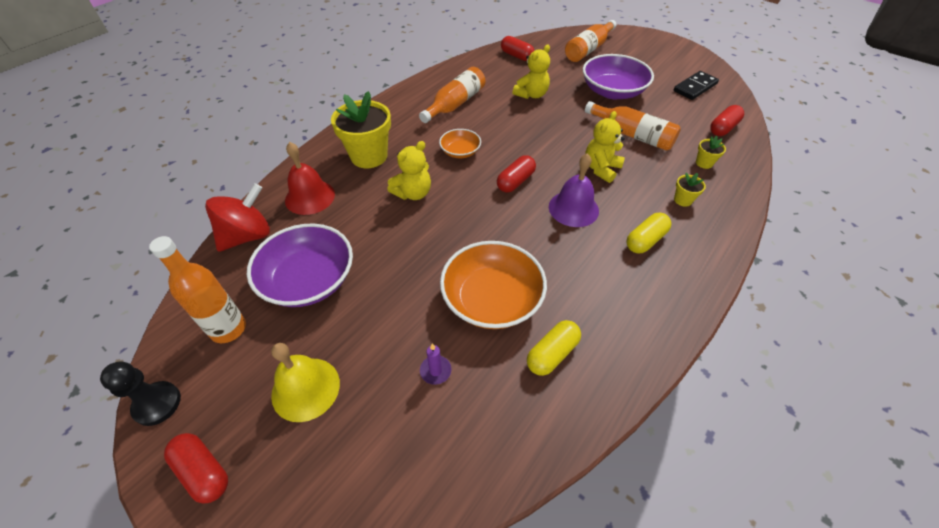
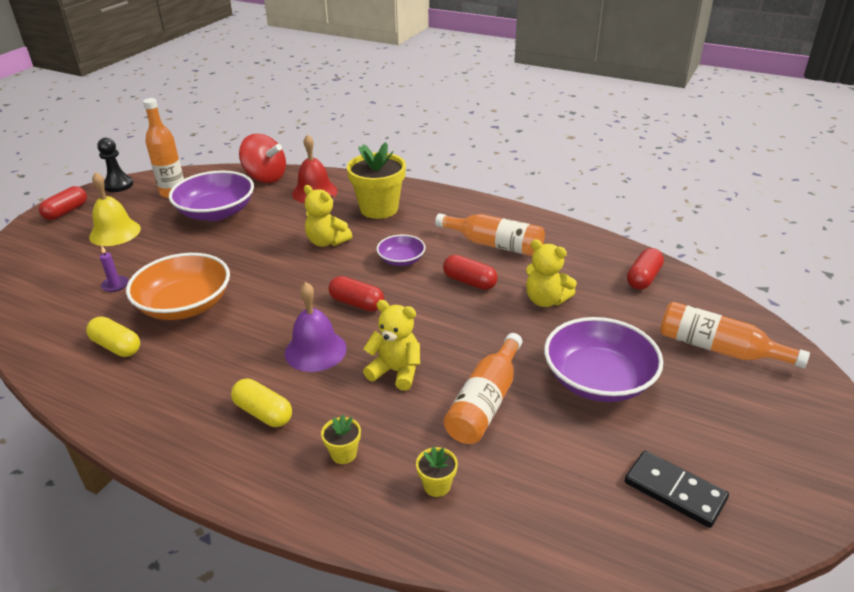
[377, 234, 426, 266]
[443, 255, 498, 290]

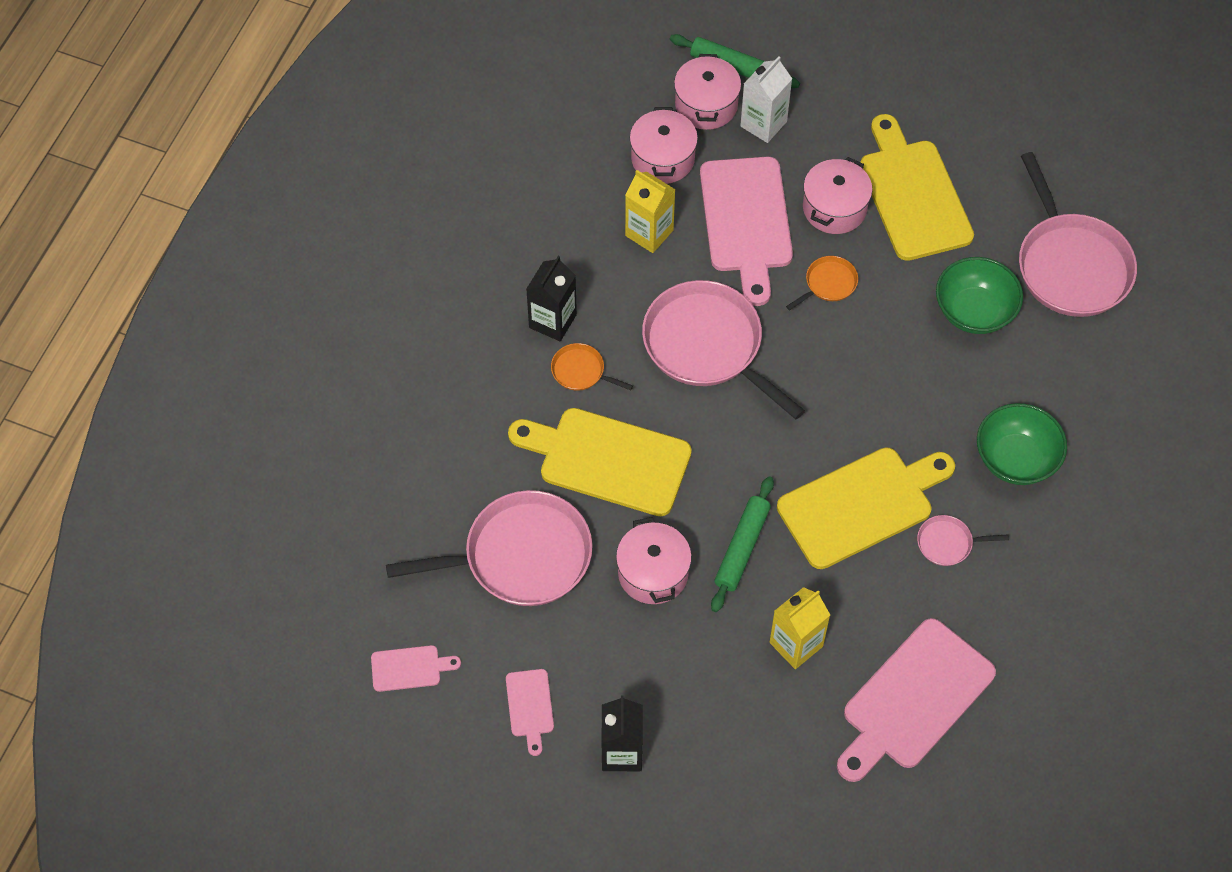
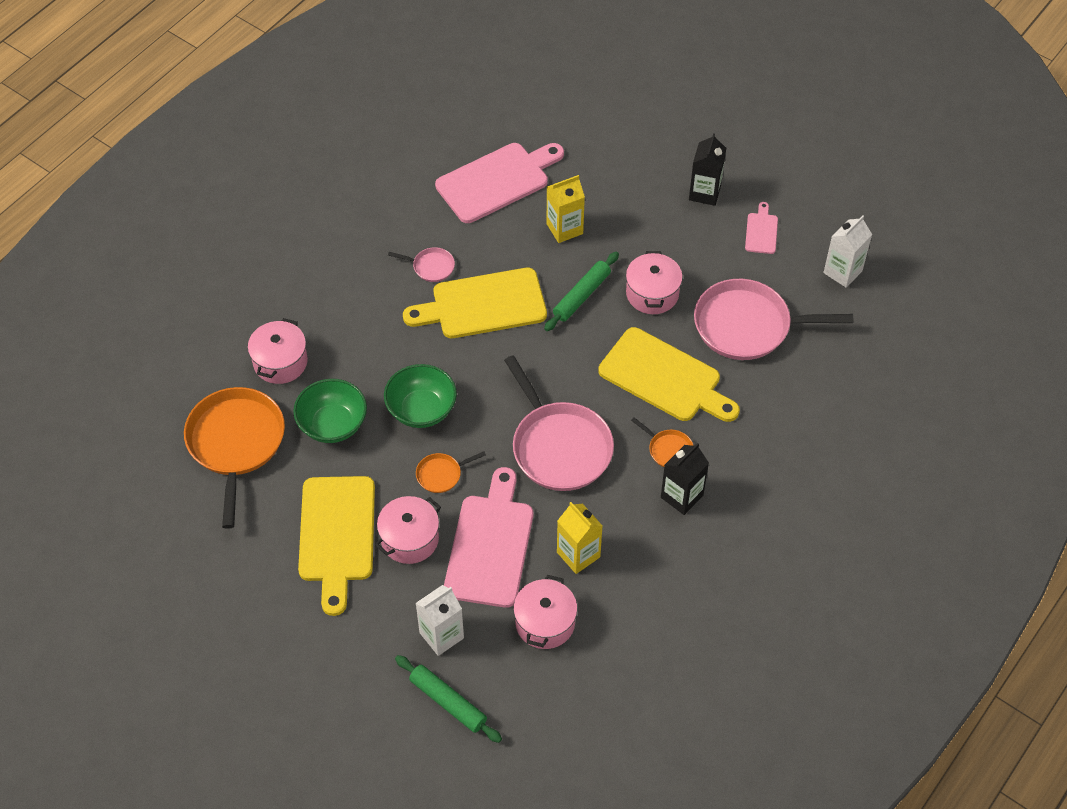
[184, 387, 285, 529]
[248, 318, 308, 384]
[384, 364, 457, 428]
[823, 215, 872, 288]

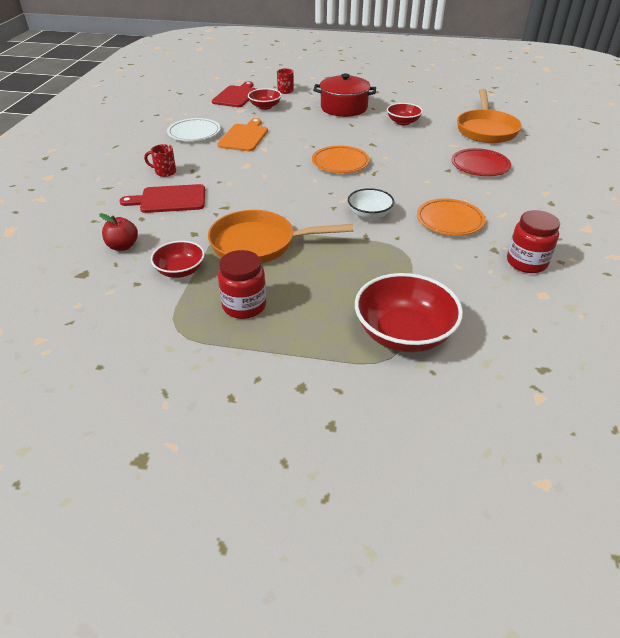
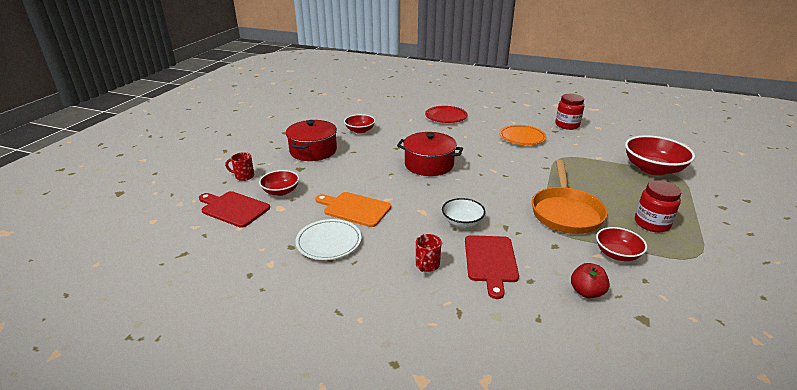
[397, 132, 463, 176]
[442, 198, 486, 228]
[457, 89, 522, 143] (first image)

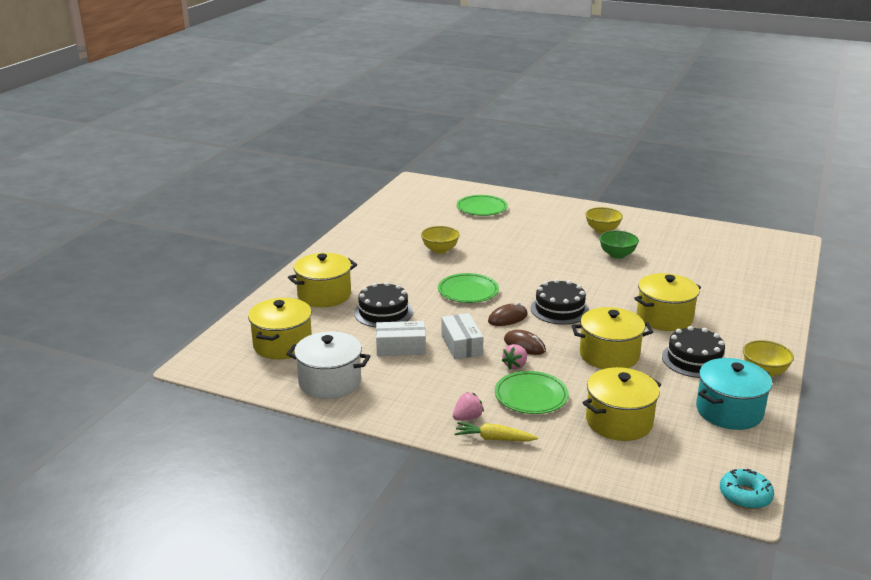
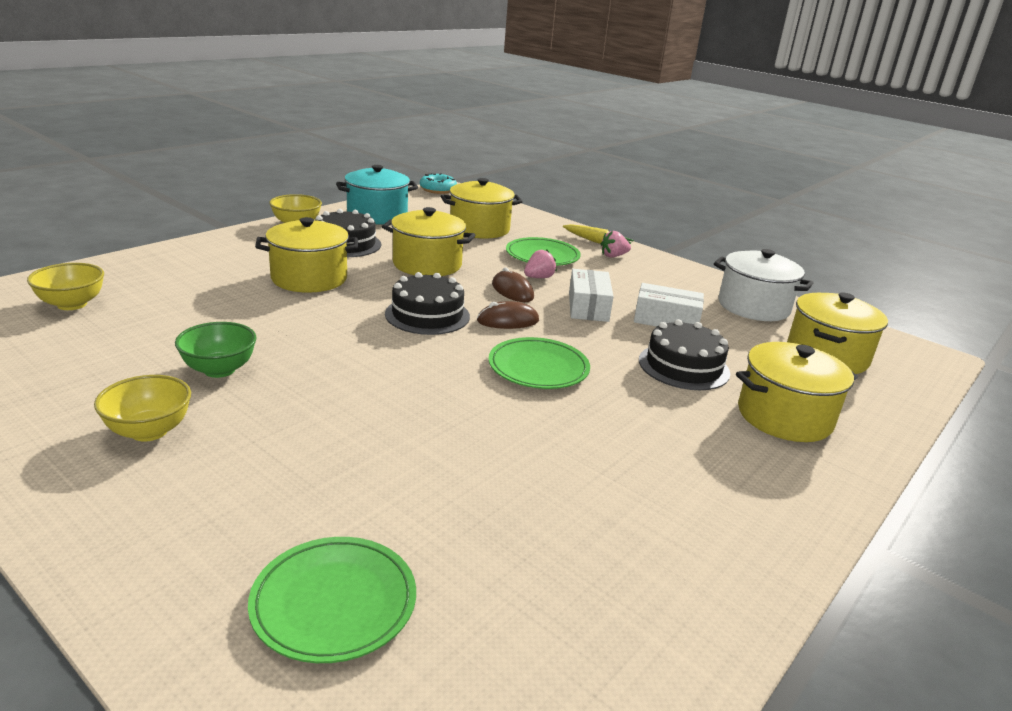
[27, 263, 104, 310]

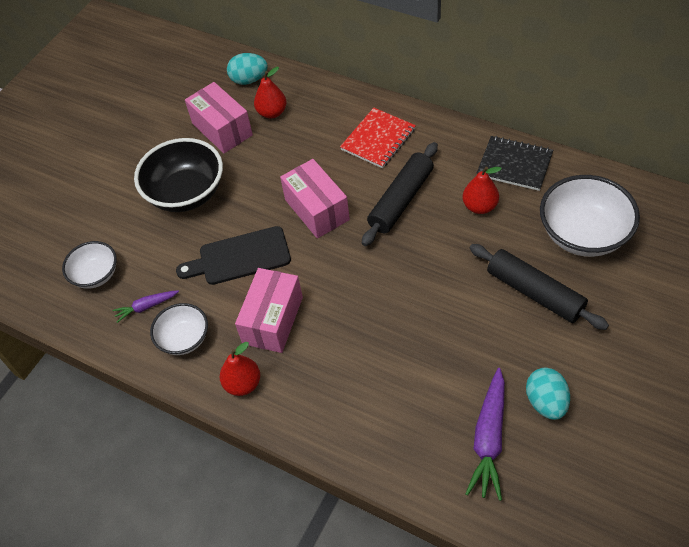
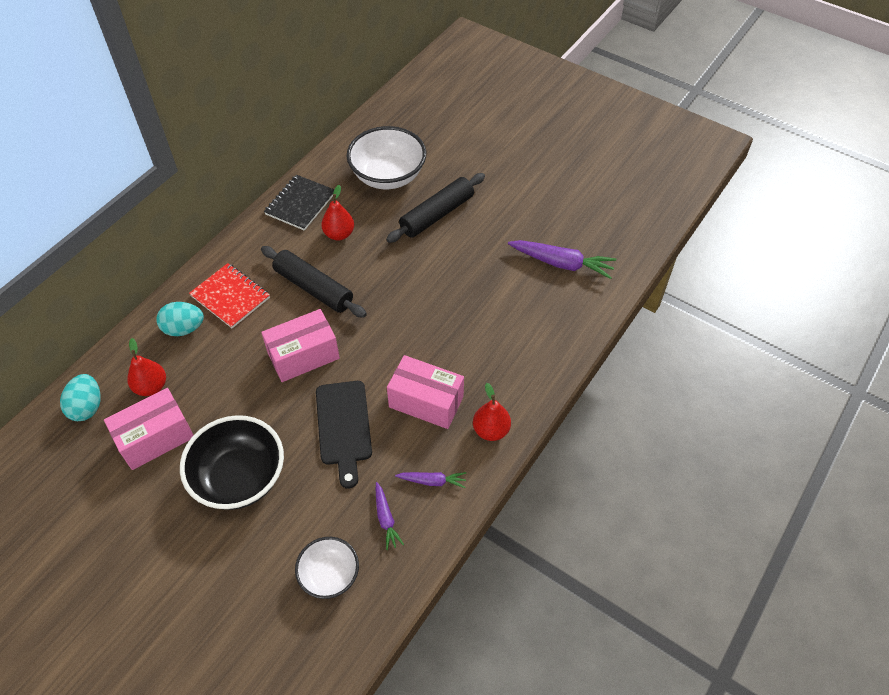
[156, 302, 204, 336]
[395, 472, 466, 488]

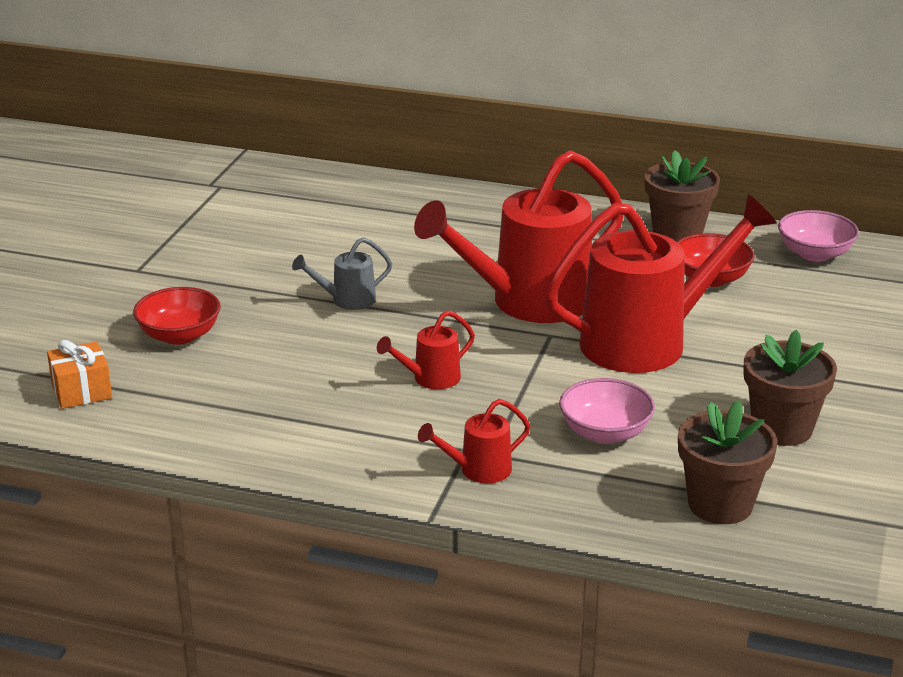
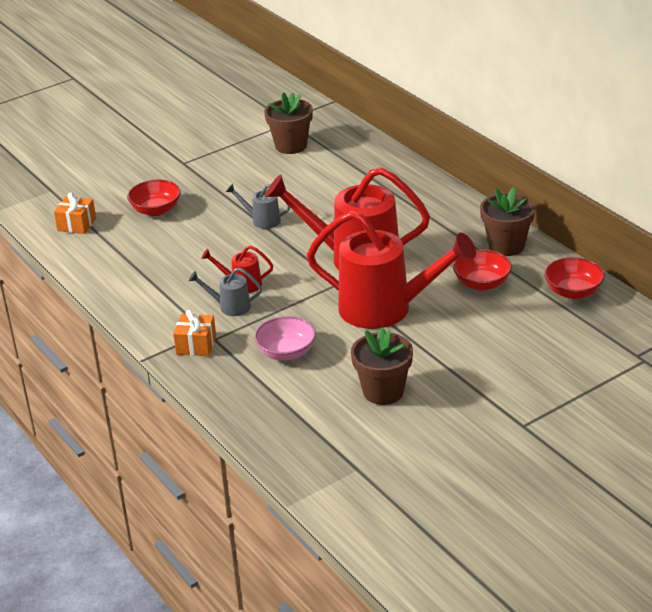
[173, 310, 216, 356]
[189, 268, 262, 316]
[264, 93, 313, 154]
[544, 257, 605, 299]

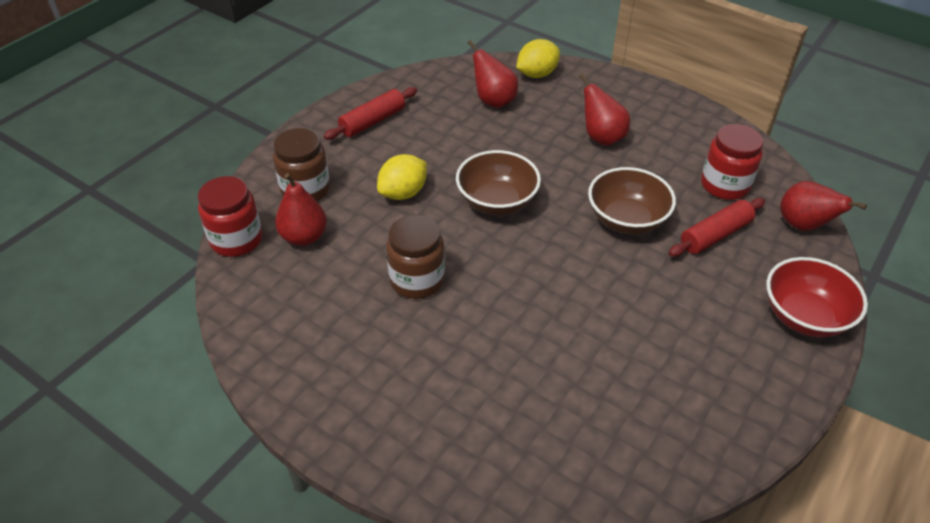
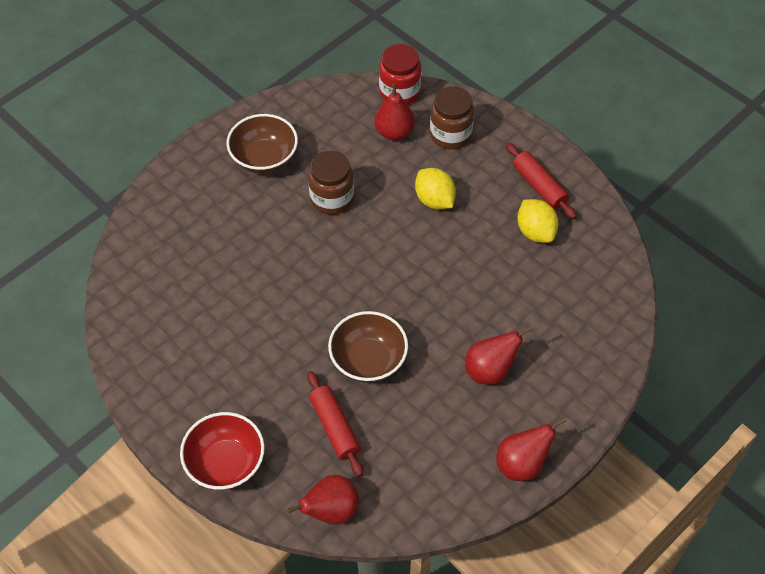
[226, 114, 298, 174]
[496, 417, 566, 481]
[517, 199, 559, 243]
[701, 124, 764, 200] (first image)

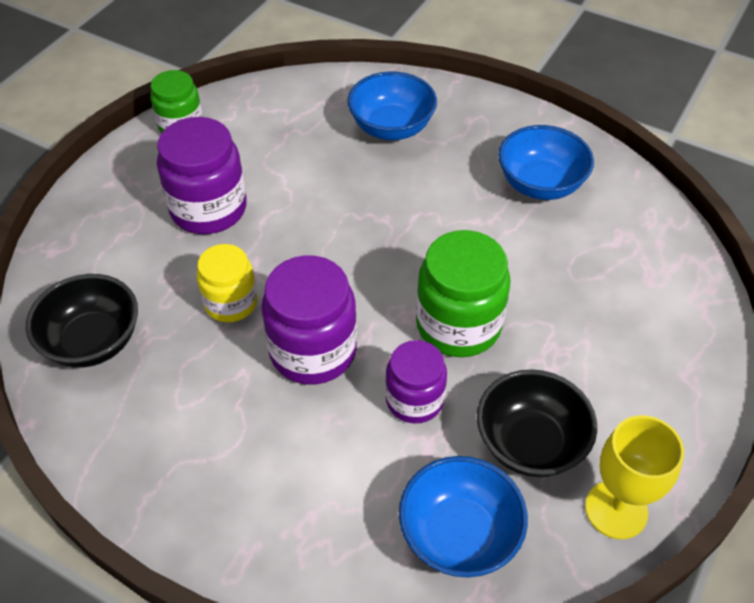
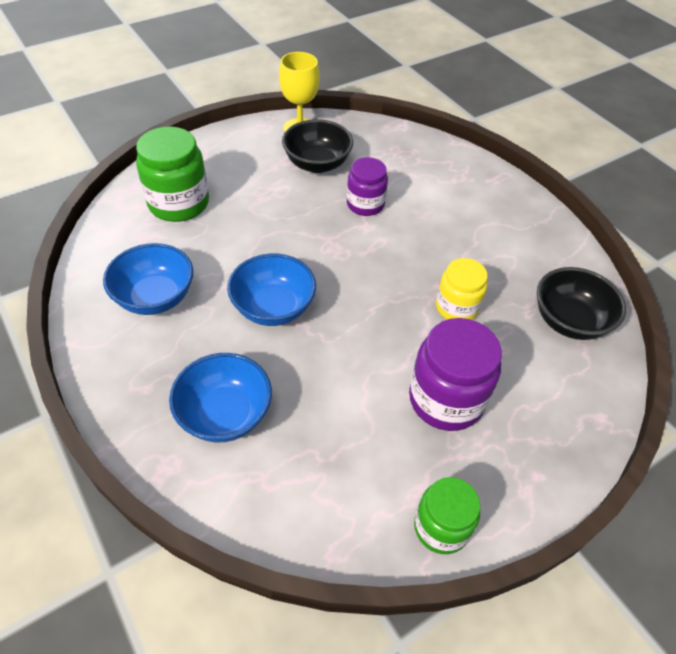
[136, 127, 209, 222]
[227, 254, 316, 326]
[261, 255, 357, 384] (first image)

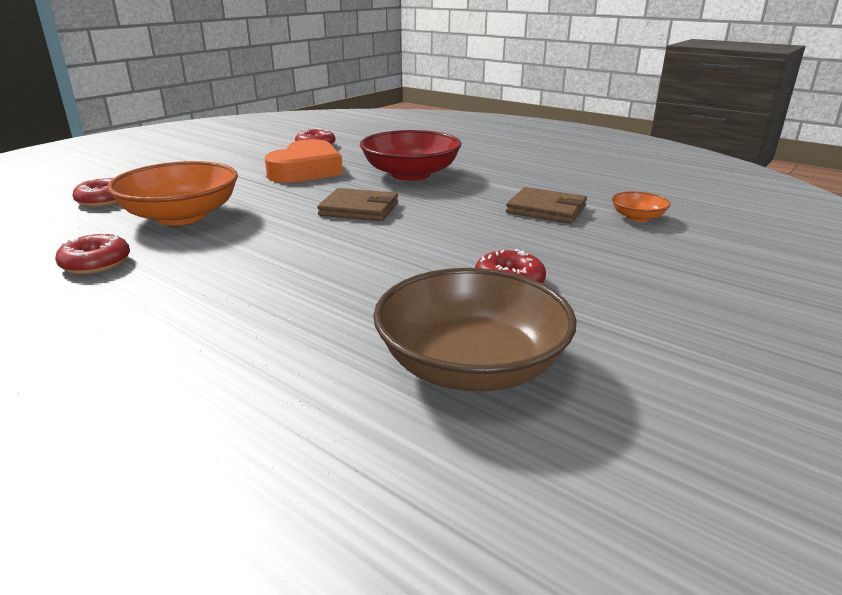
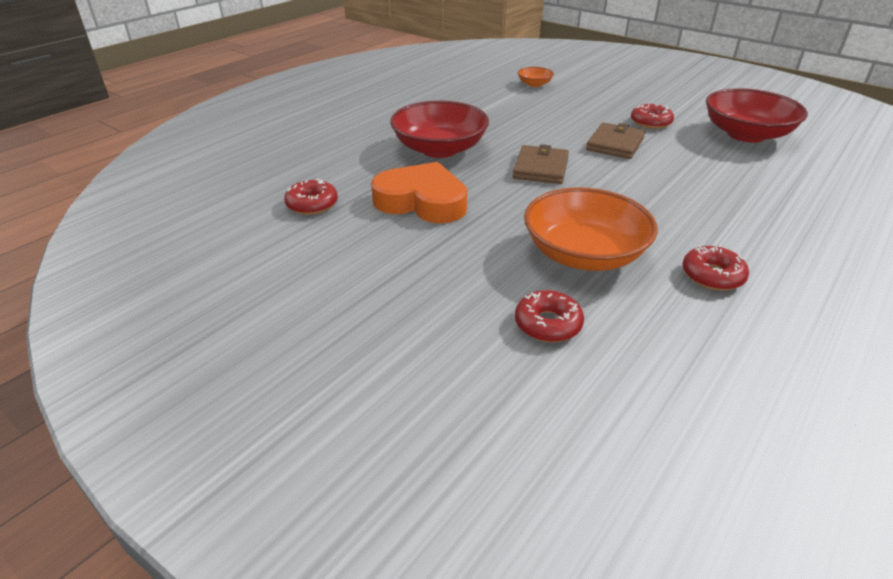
[586, 122, 645, 159]
[706, 88, 808, 143]

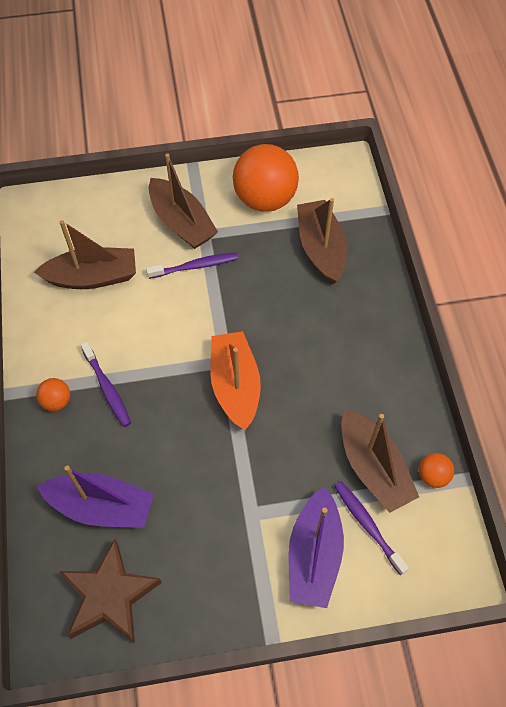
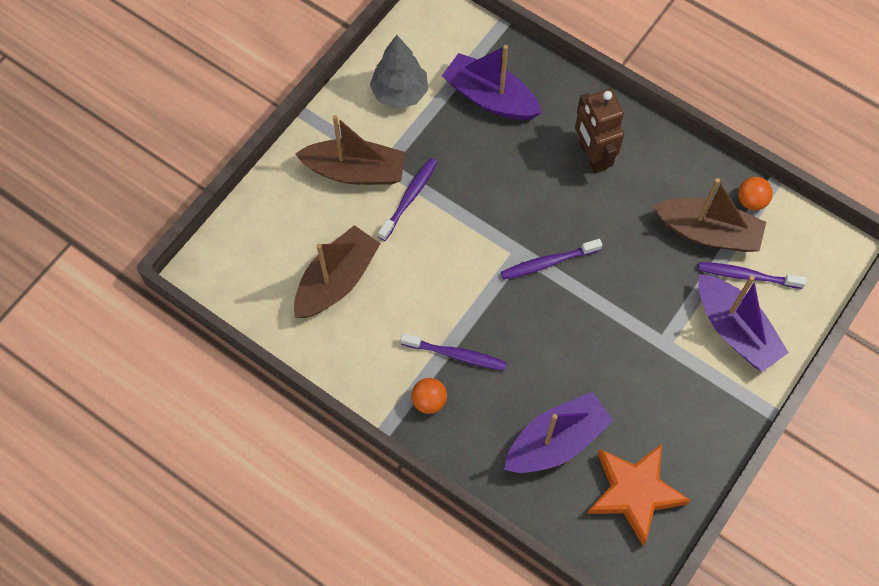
[370, 35, 428, 109]
[442, 45, 542, 120]
[501, 239, 602, 280]
[575, 89, 624, 173]
[587, 444, 691, 546]

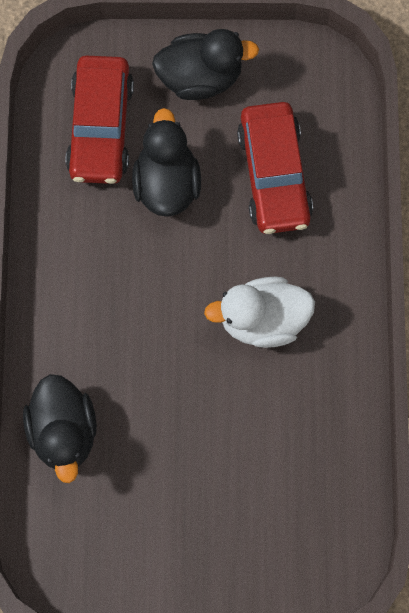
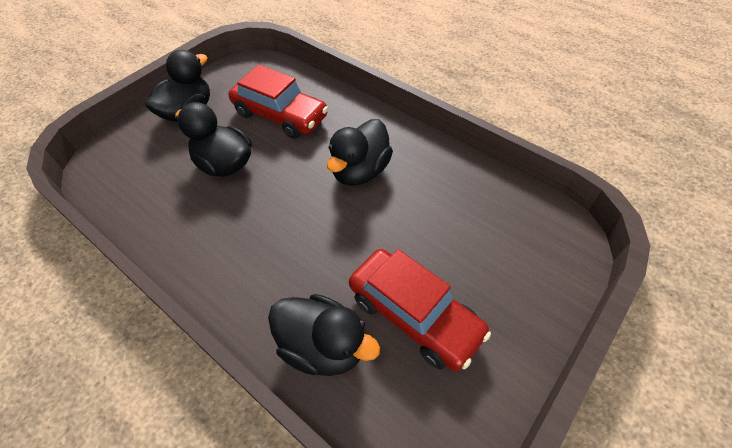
[327, 119, 393, 186]
[349, 249, 491, 371]

